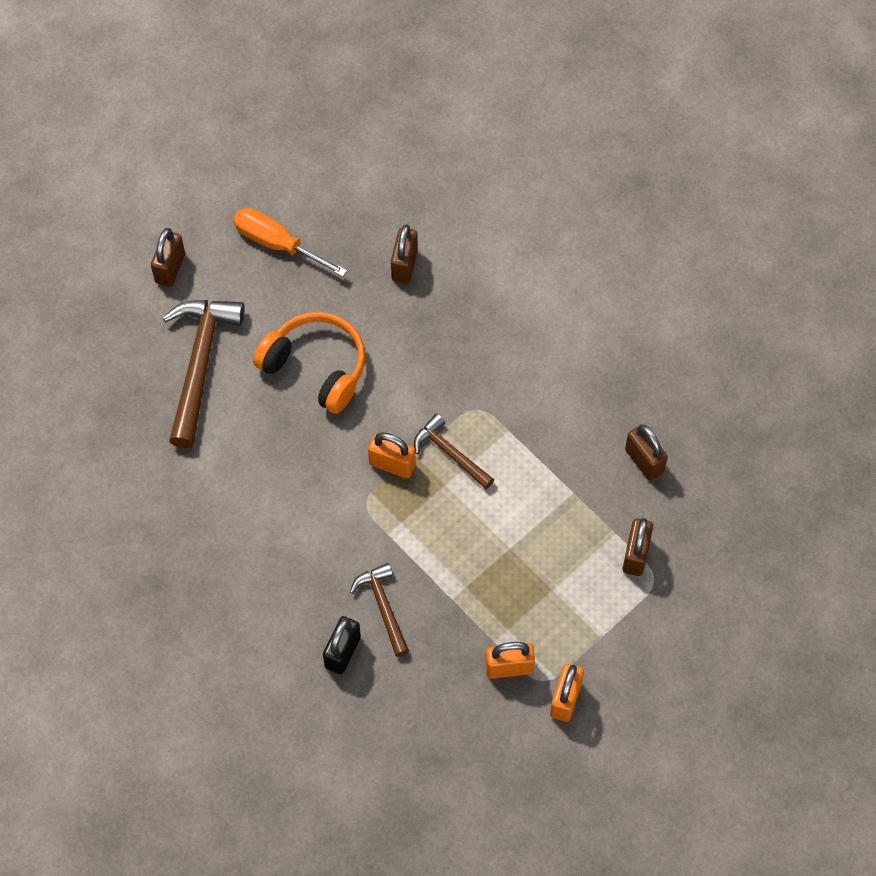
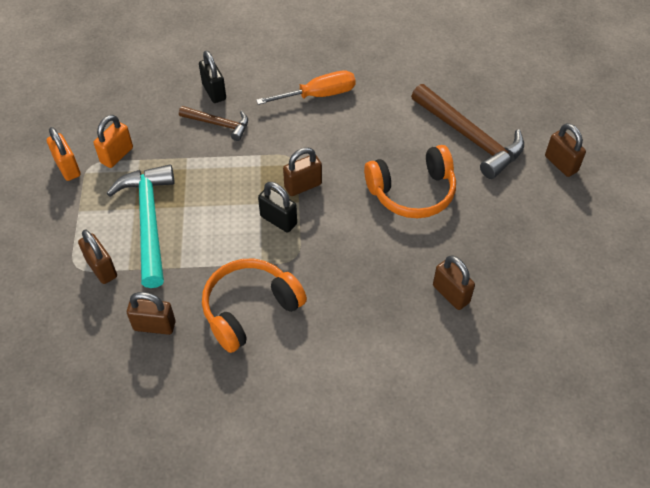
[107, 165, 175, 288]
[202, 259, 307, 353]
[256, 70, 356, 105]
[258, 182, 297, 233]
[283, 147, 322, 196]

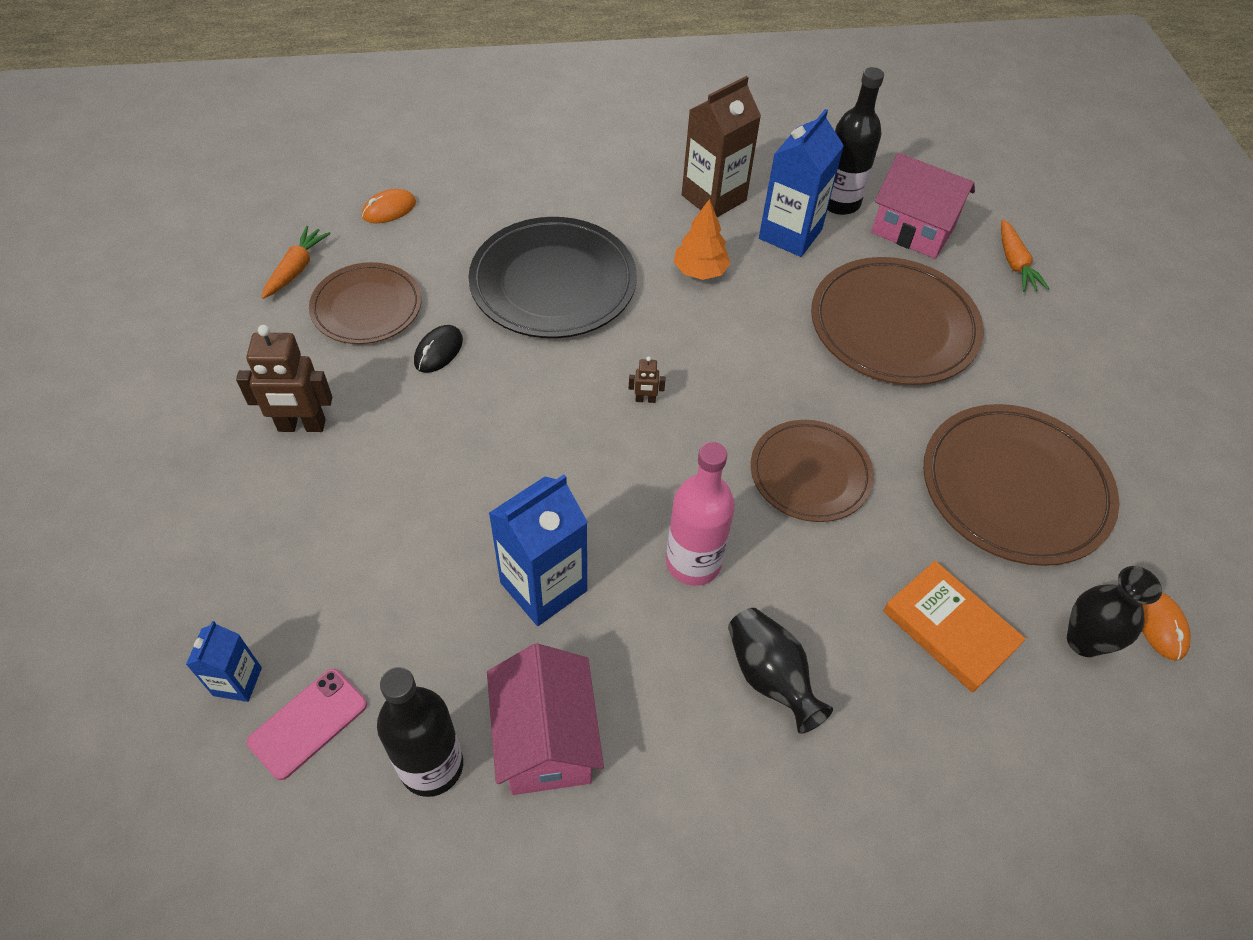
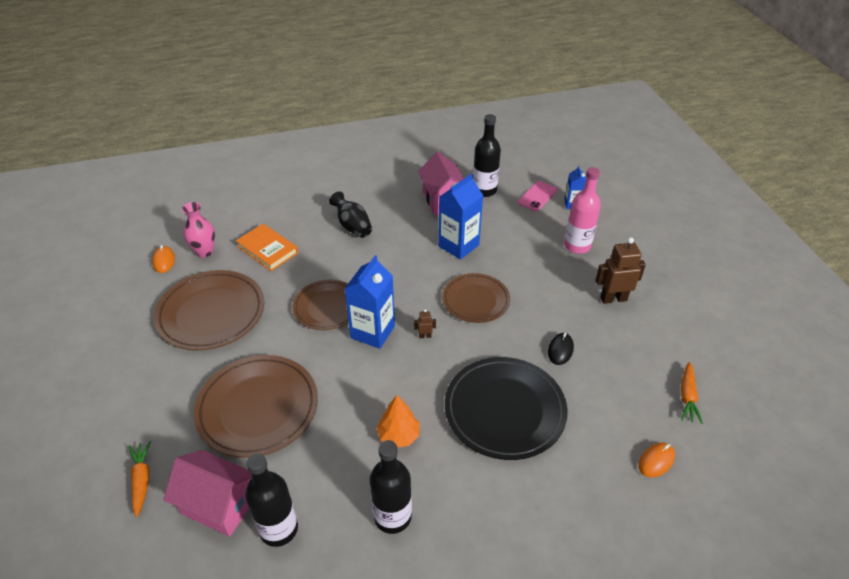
[181, 202, 215, 258]
[345, 255, 395, 349]
[370, 440, 412, 534]
[442, 273, 510, 323]
[564, 167, 601, 254]

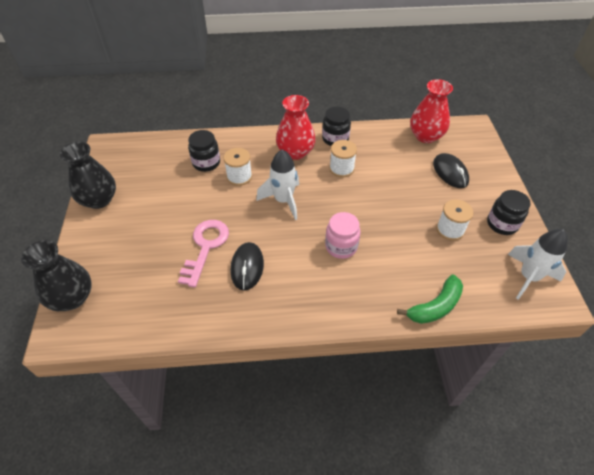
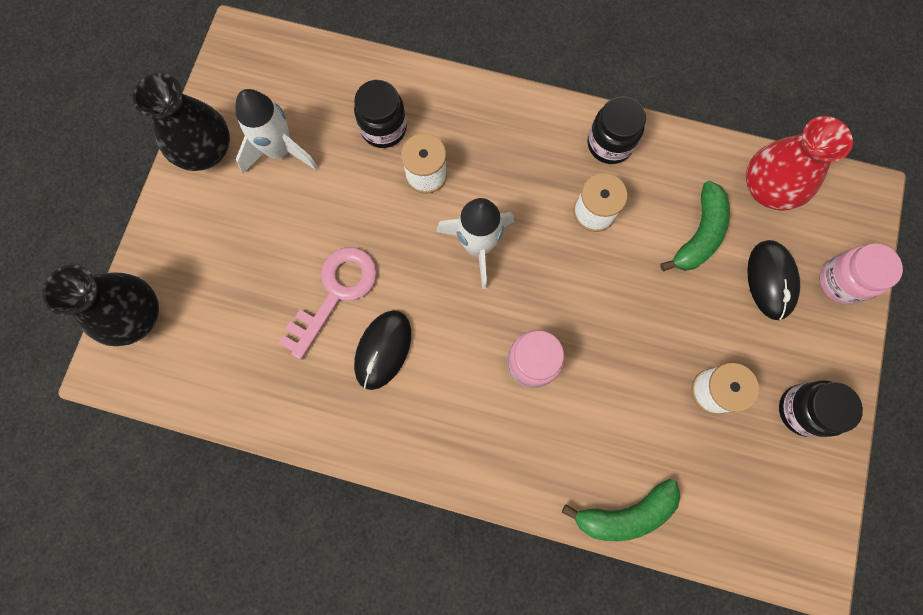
[236, 89, 318, 174]
[660, 181, 730, 271]
[819, 243, 903, 305]
[276, 95, 316, 160] (first image)

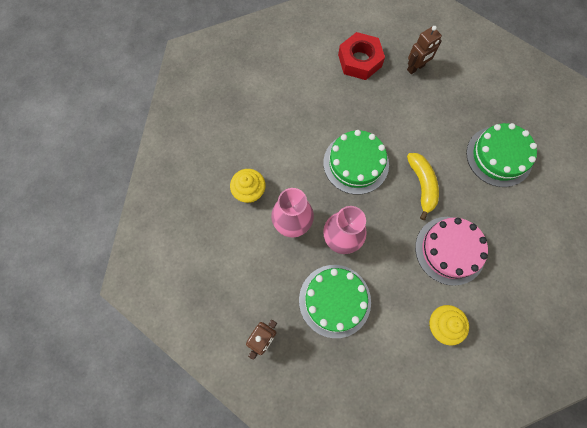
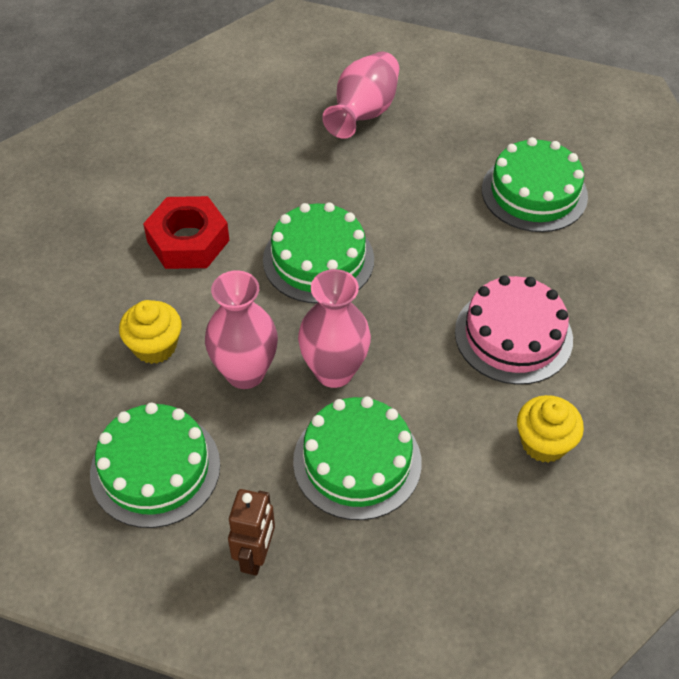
[90, 402, 220, 528]
[143, 196, 230, 269]
[322, 51, 399, 139]
[407, 153, 439, 220] (first image)

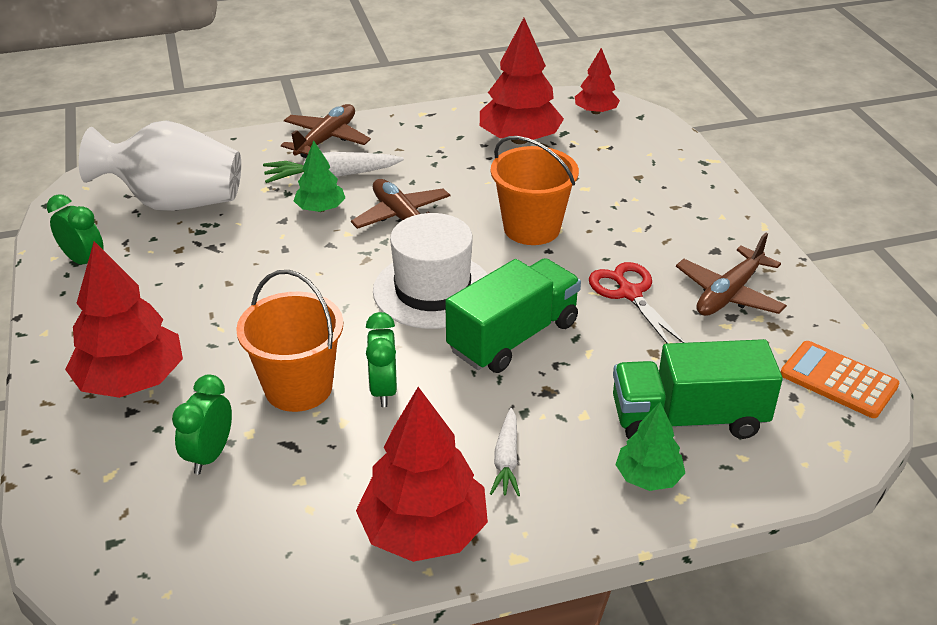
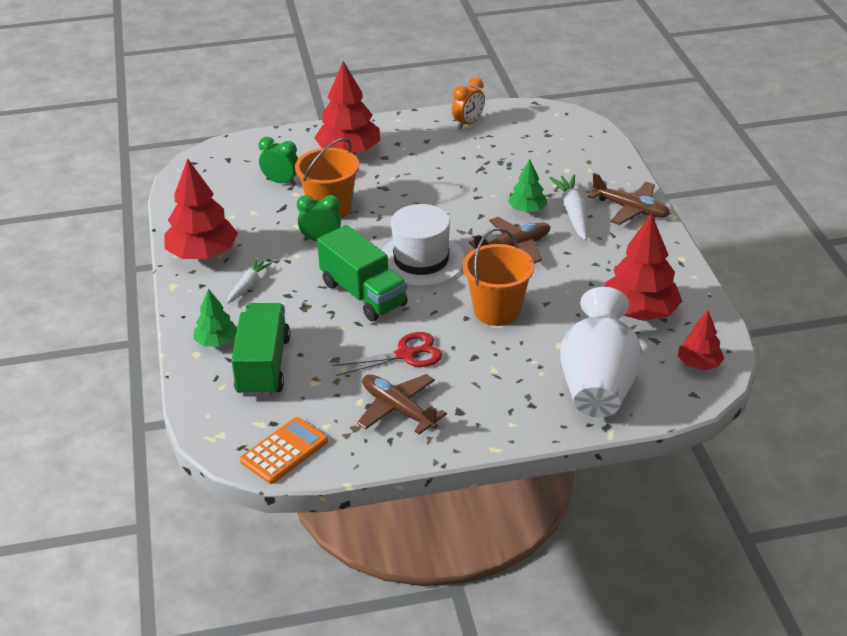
[227, 259, 272, 304]
[452, 77, 485, 129]
[560, 287, 642, 417]

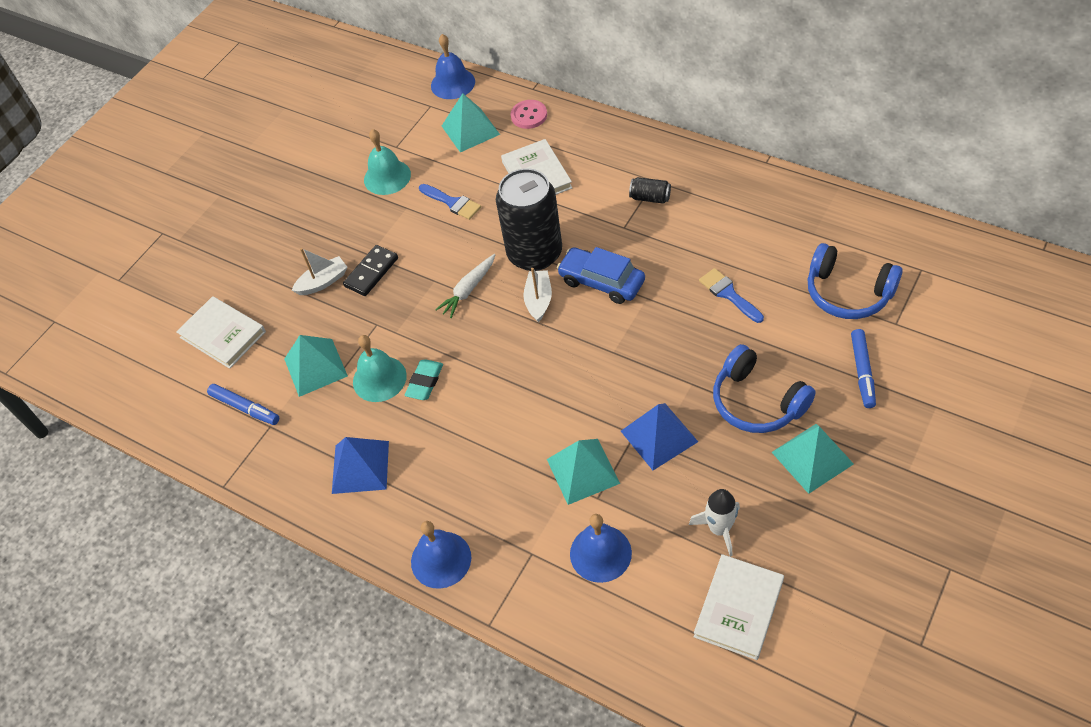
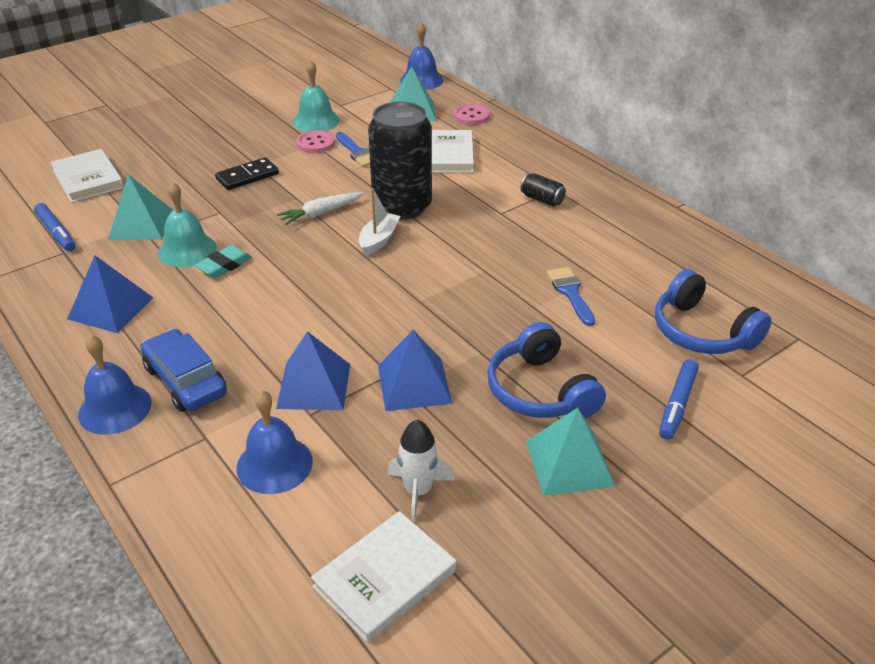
[141, 329, 227, 412]
[276, 331, 350, 410]
[296, 130, 335, 153]
[291, 248, 347, 295] (first image)

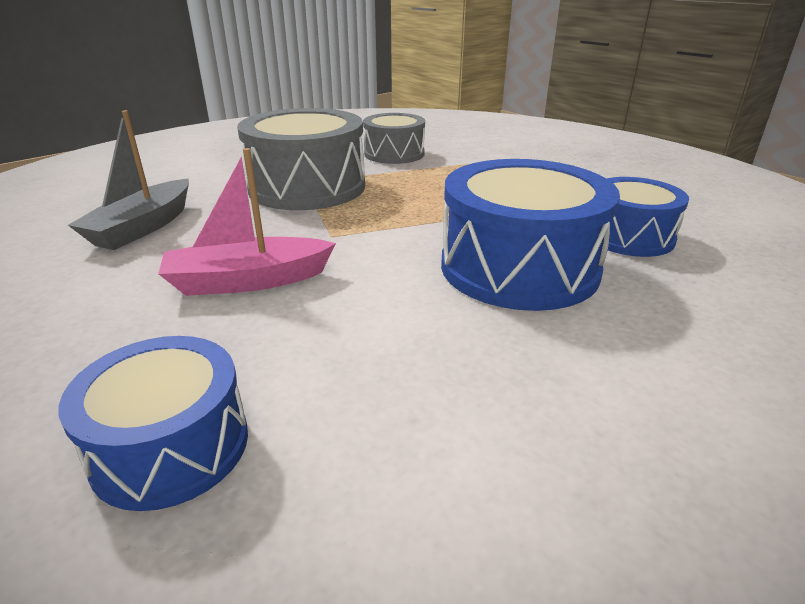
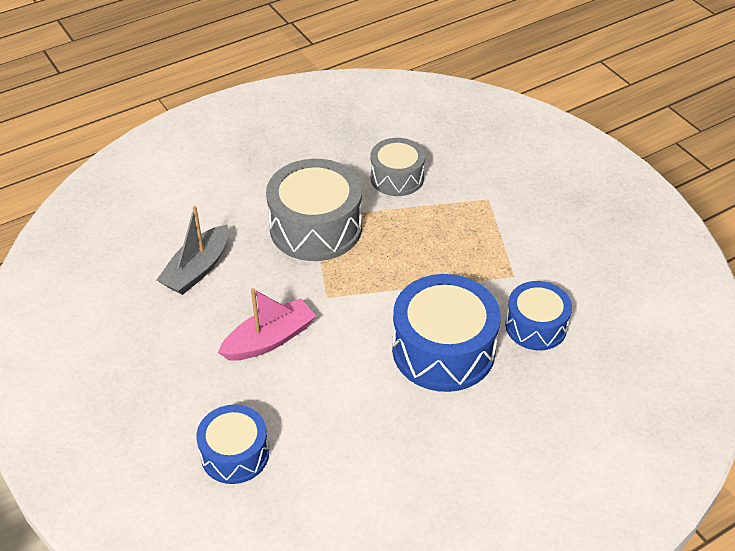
[218, 288, 316, 361]

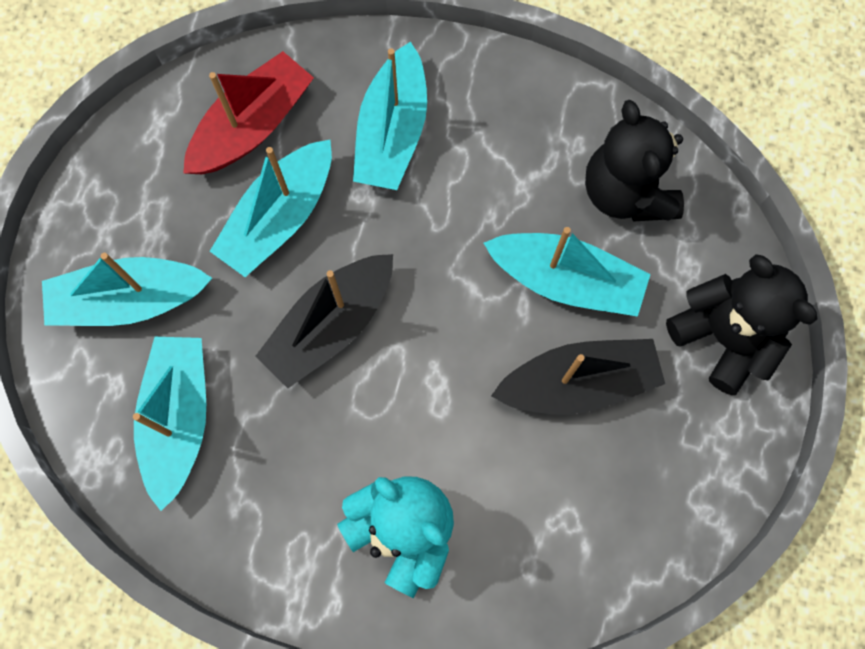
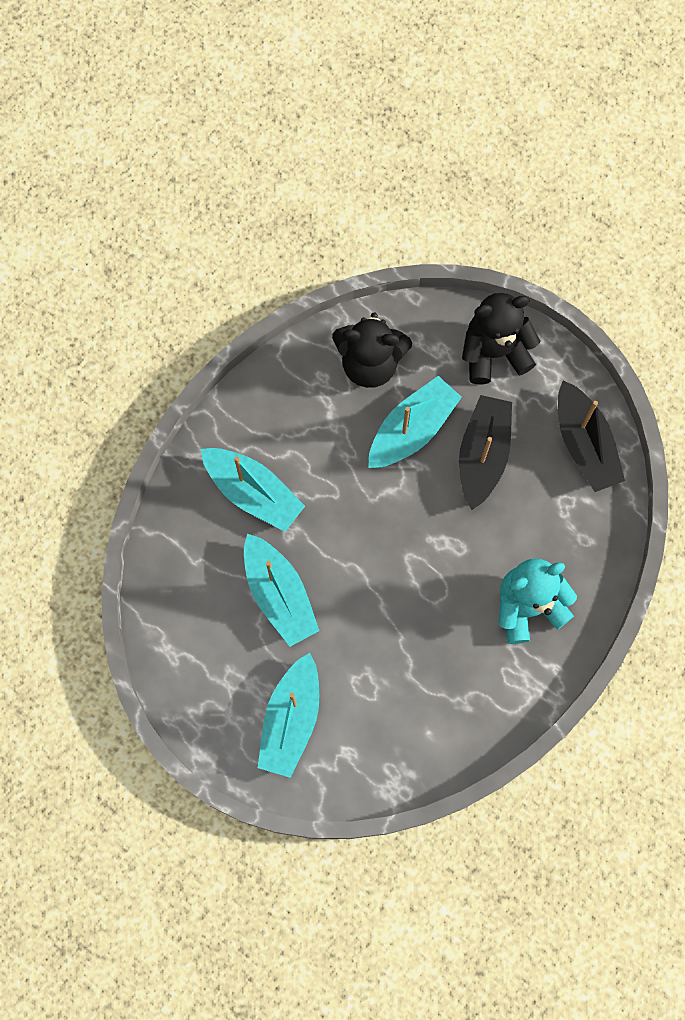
[558, 380, 625, 492]
[133, 337, 206, 511] (first image)
[183, 51, 314, 174] (first image)

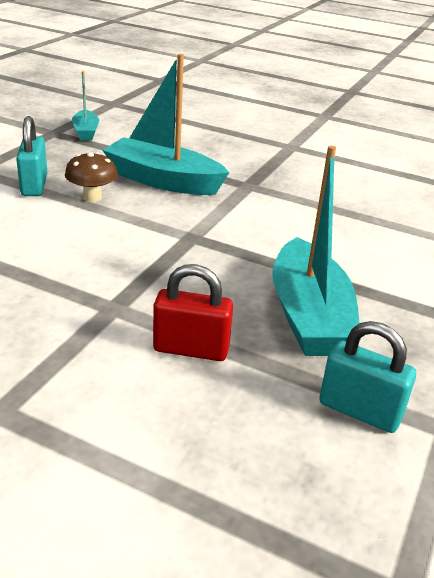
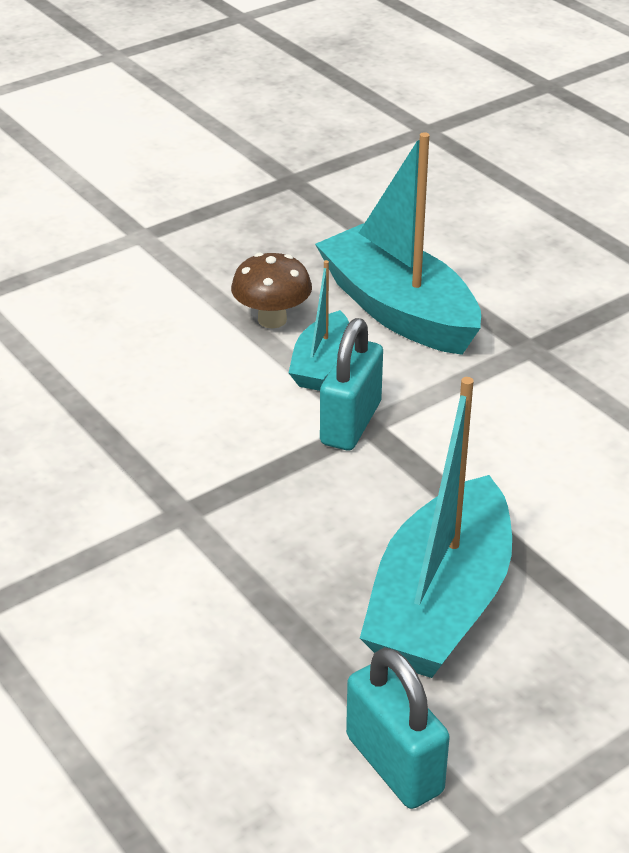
[288, 260, 349, 391]
[320, 318, 383, 450]
[153, 264, 233, 361] (first image)

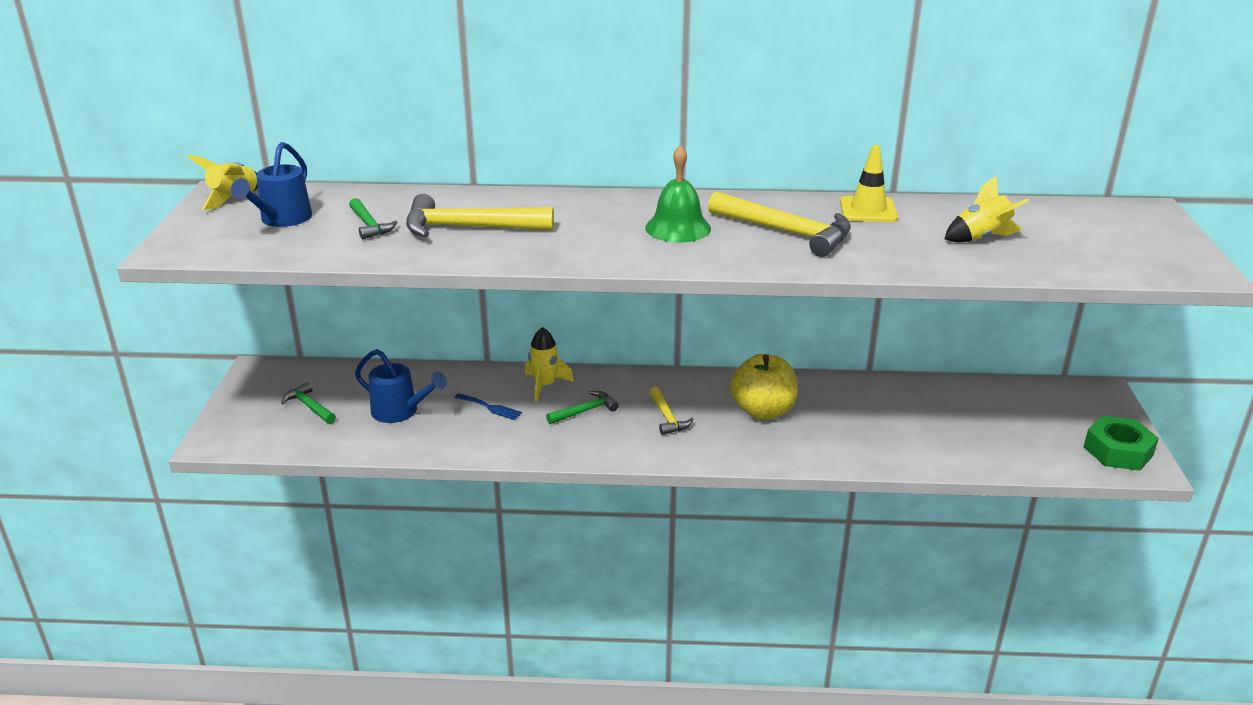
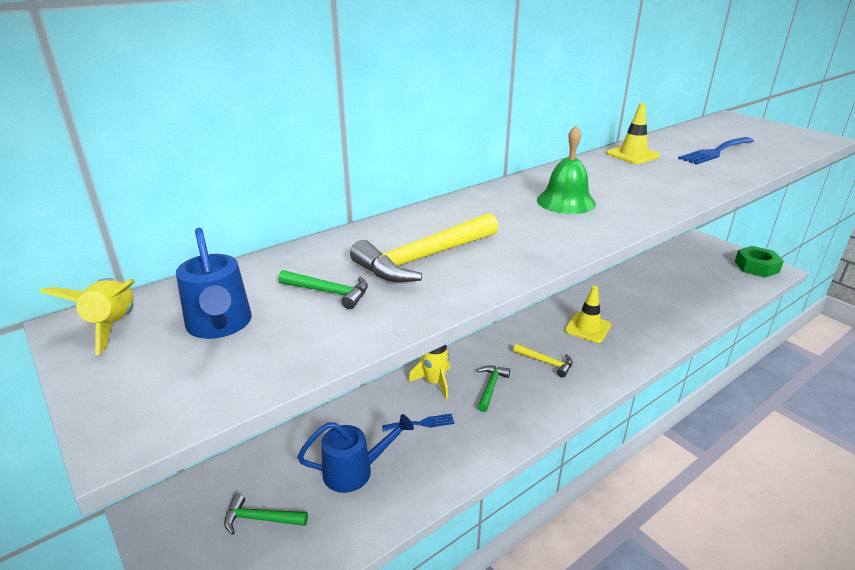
[564, 286, 611, 343]
[678, 137, 754, 164]
[708, 191, 851, 257] (first image)

